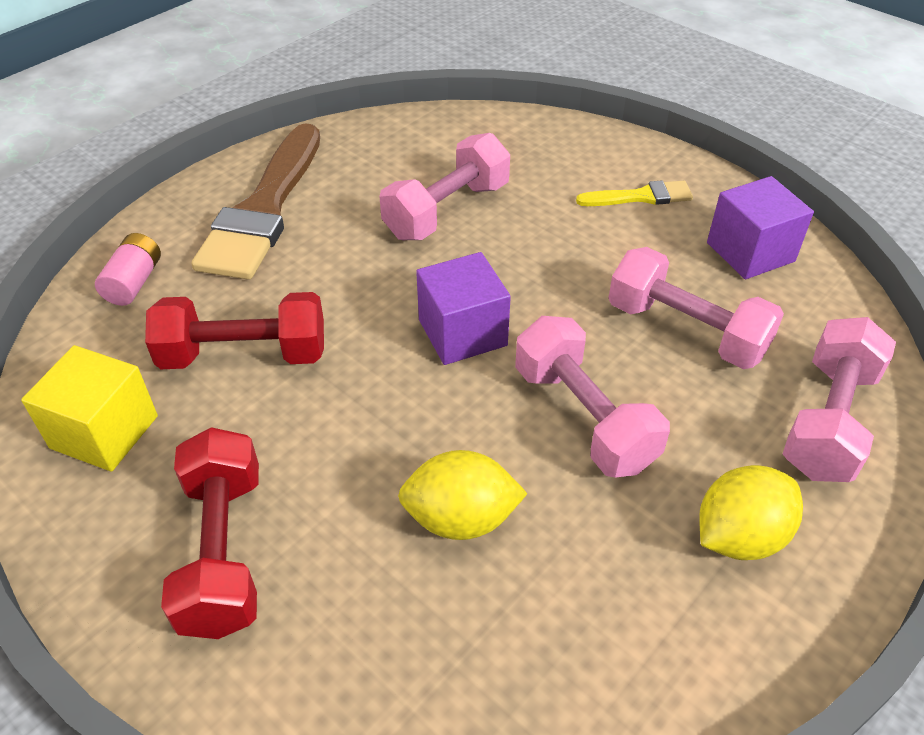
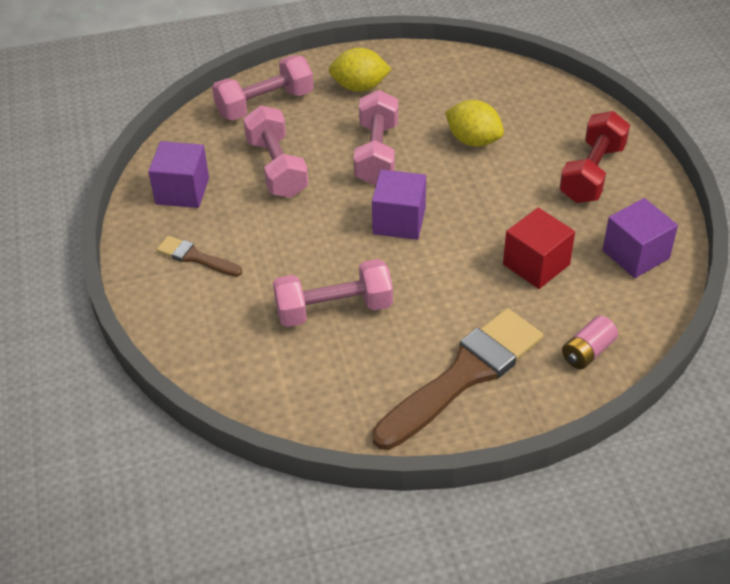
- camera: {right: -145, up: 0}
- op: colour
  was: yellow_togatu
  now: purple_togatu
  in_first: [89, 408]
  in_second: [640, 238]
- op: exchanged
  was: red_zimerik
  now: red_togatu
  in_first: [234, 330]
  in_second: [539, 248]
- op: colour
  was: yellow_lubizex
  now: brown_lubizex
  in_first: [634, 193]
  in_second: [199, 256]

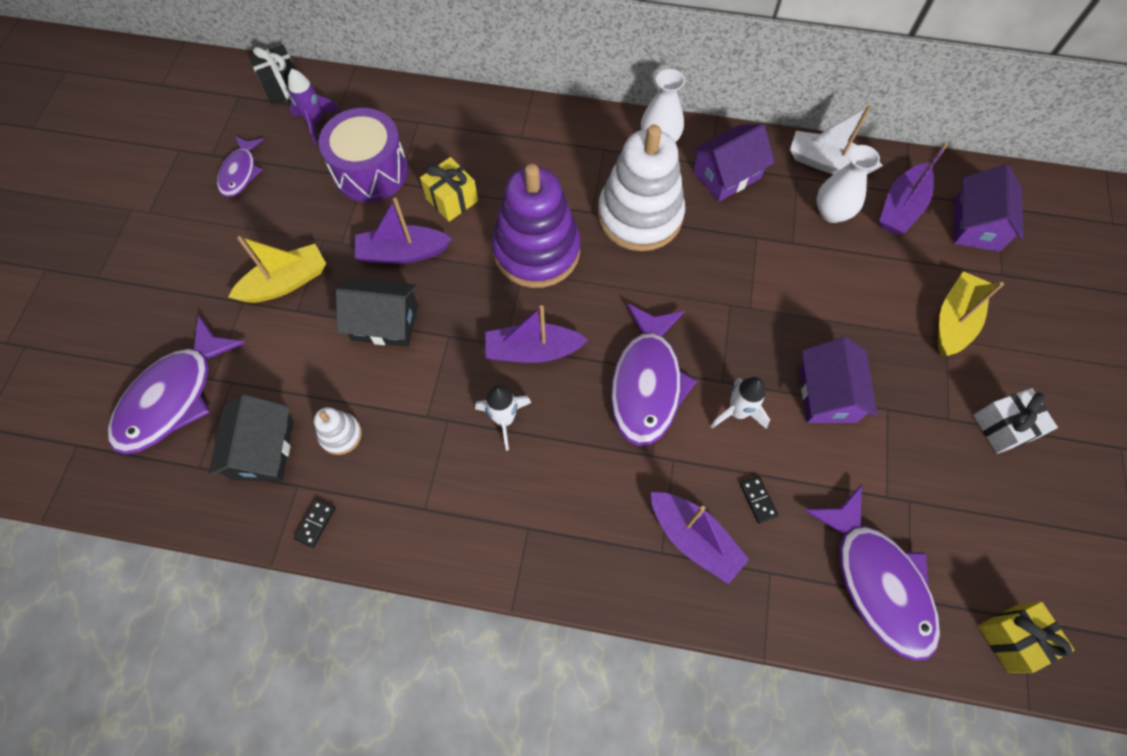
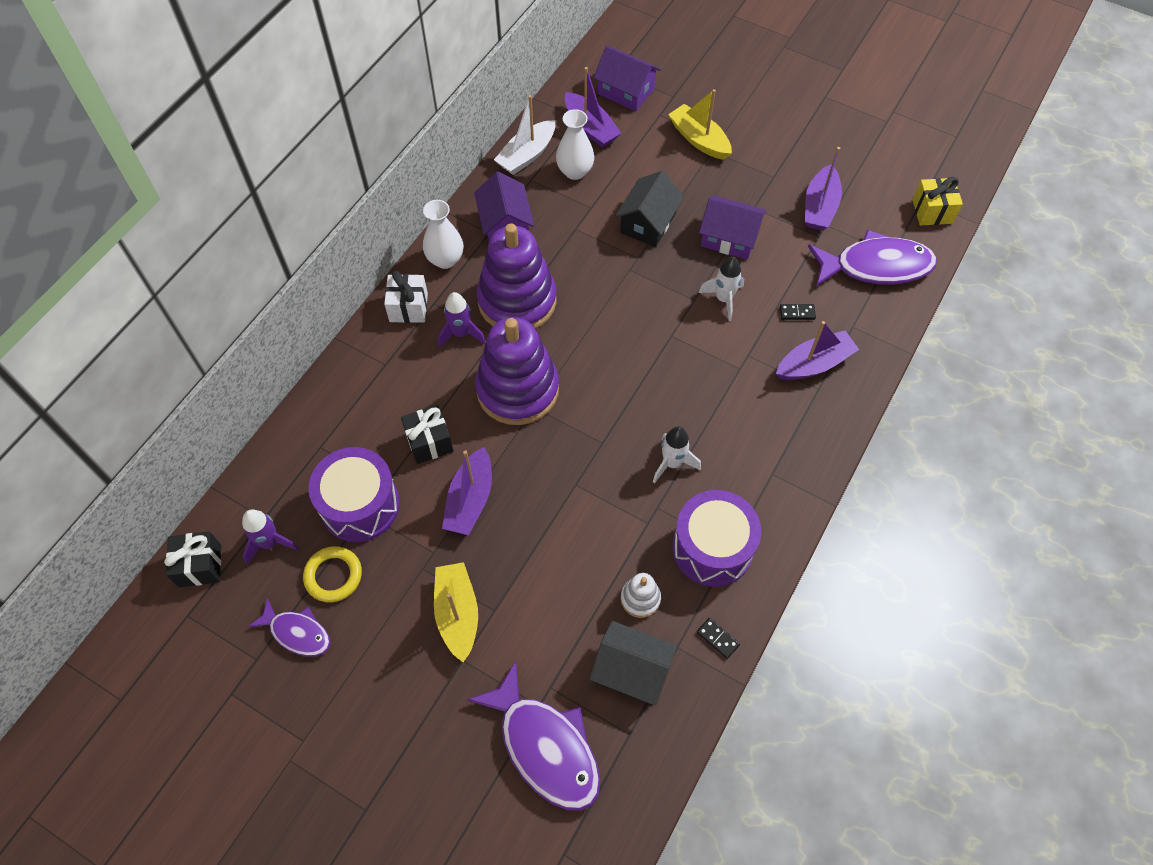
- camera: {right: -70, up: -5}
- op: relocated
  was: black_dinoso
  in_first: [377, 312]
  in_second: [649, 209]
- op: colour
  was: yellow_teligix
  now: black_teligix
  in_first: [449, 189]
  in_second: [427, 434]
- op: relocated
  was: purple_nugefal
  in_first: [536, 334]
  in_second: [823, 189]
- op: colour
  was: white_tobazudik
  now: purple_tobazudik
  in_first: [641, 188]
  in_second: [517, 276]
- op: missing
  was: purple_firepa
  in_first: [654, 374]
- op: relocated
  was: white_teligix
  in_first: [1015, 421]
  in_second: [406, 297]
- op: appeared
  now: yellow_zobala
  in_second: [332, 574]
- op: appeared
  now: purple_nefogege
  in_second: [462, 320]
- op: appeared
  now: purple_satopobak
  in_second: [716, 538]

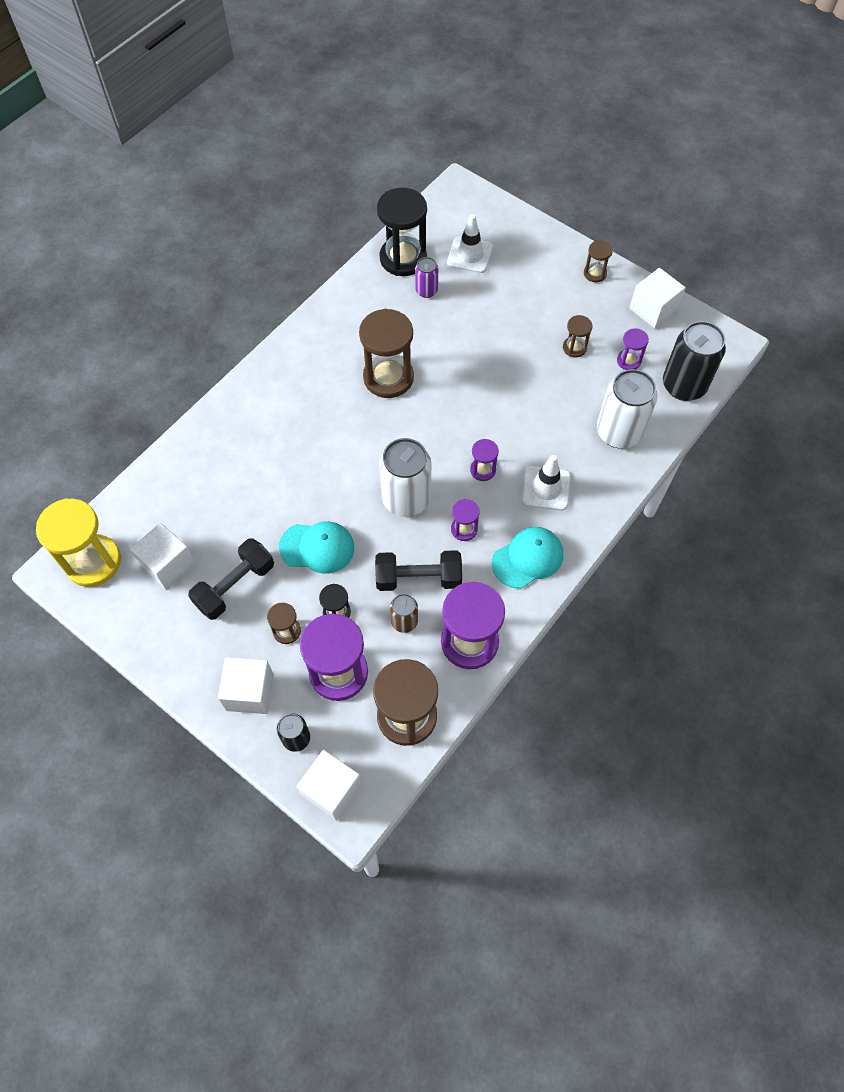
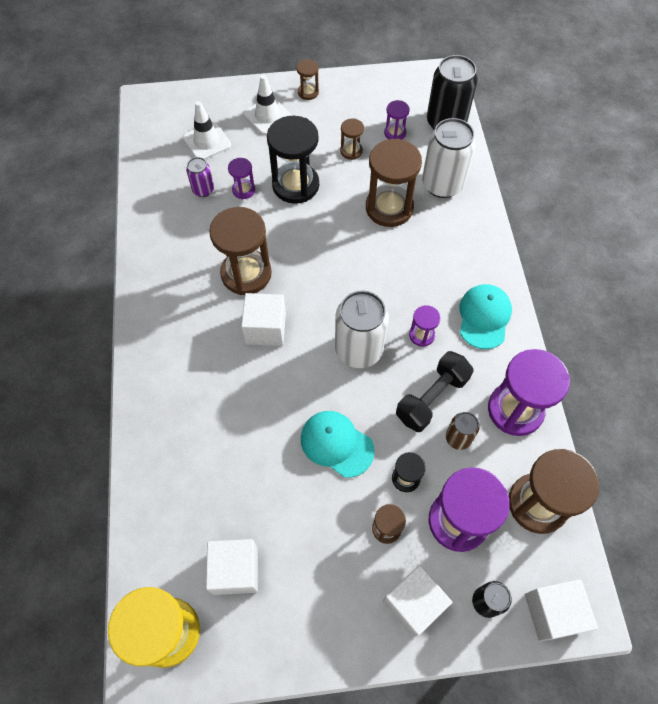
- camera: {right: -45, up: 0}
- op: missing
  was: black_zimerik
  in_first: [231, 579]
- op: spun
  was: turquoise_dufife
  in_first: [316, 547]
  in_second: [338, 444]
  clockwise: -105
- op: relocated
  was: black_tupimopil
  in_first: [402, 232]
  in_second: [293, 160]
- op: relocated
  was: purple_tupimopil
  in_first: [484, 460]
  in_second: [241, 178]
- op: relocated
  was: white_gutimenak
  in_first: [546, 482]
  in_second: [267, 105]
- op: relocated
  was: white_togatu
  in_first: [657, 298]
  in_second: [263, 319]
- op: appeared
  now: brown_tupimopil
  in_second: [394, 183]

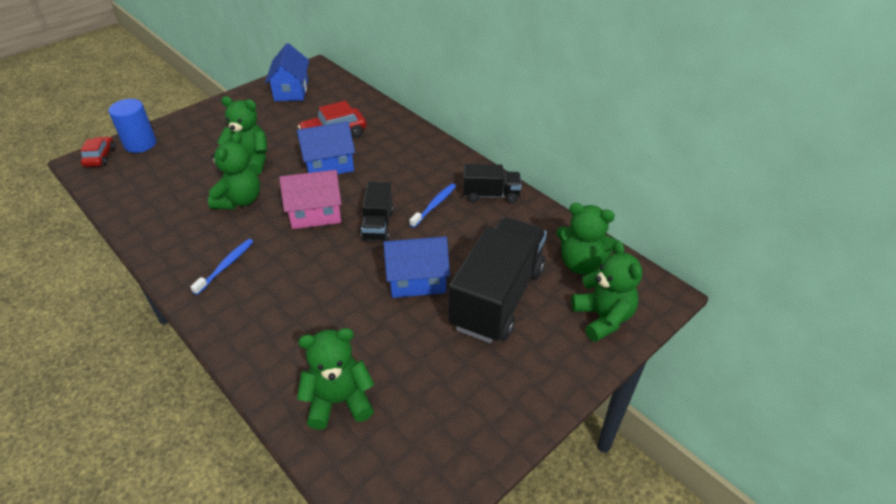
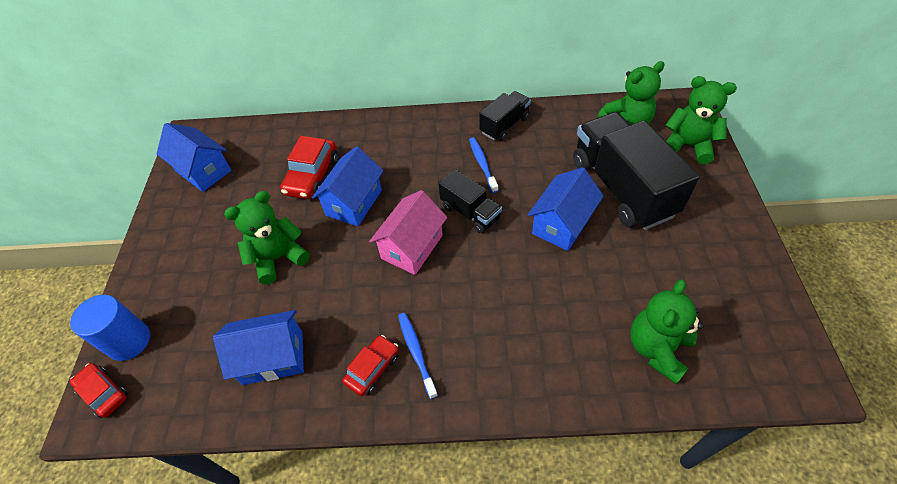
- camera: {right: -45, up: 10}
- op: missing
  was: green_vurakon
  in_first: [234, 171]
- op: appeared
  now: blue_dinoso
  in_second: [258, 347]
- op: appeared
  now: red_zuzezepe
  in_second: [370, 365]

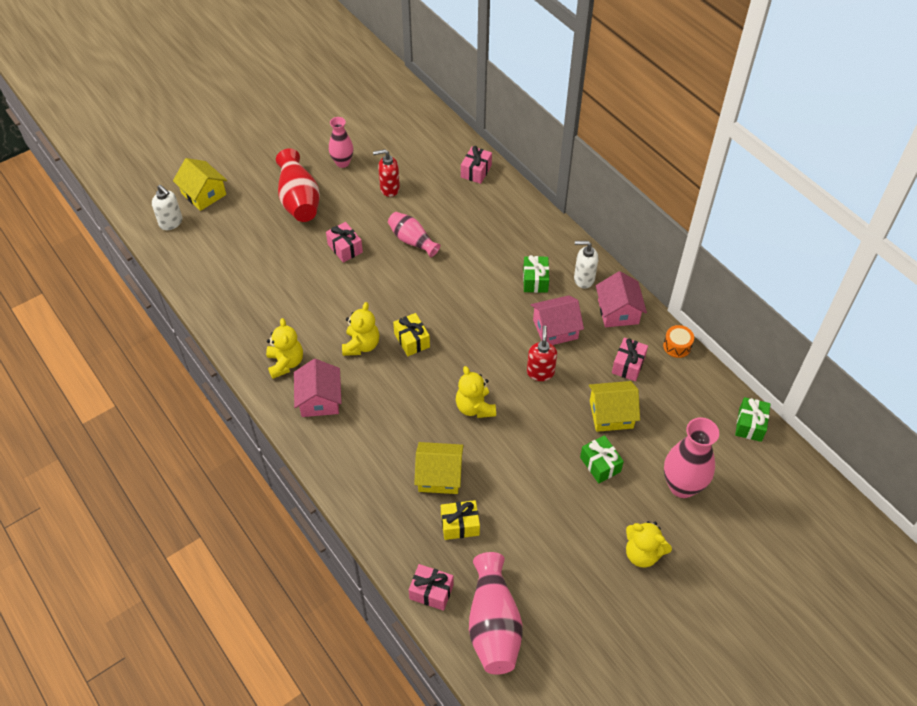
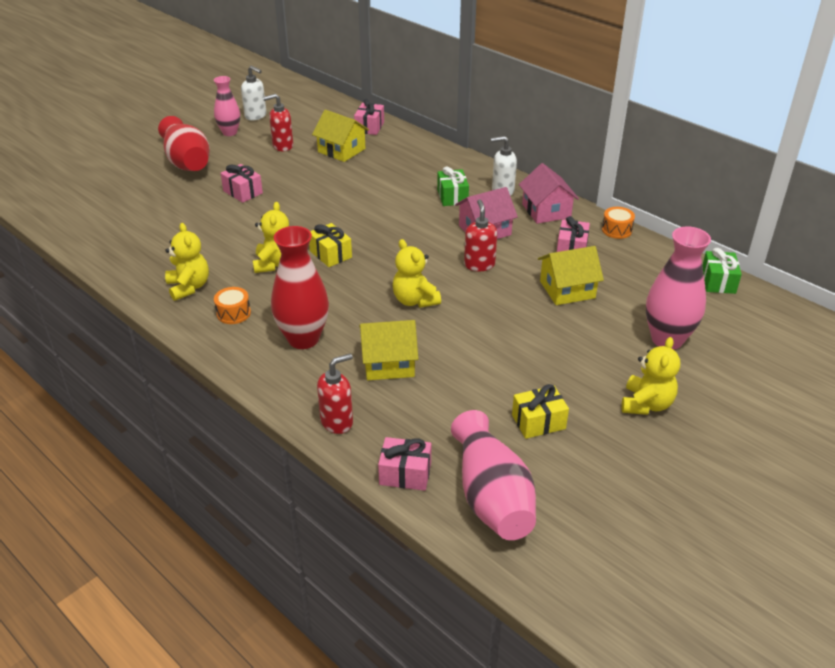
- camera: {right: -10, up: -15}
- op: relocated
  was: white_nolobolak
  in_first: [167, 207]
  in_second: [253, 92]
- op: relocated
  was: yellow_dinoso
  in_first: [200, 184]
  in_second: [340, 136]
- op: exchanged
  was: pink_dinoso
  now: orange_satopobak
  in_first: [317, 388]
  in_second: [232, 305]
- op: missing
  was: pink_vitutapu
  in_first: [414, 234]
- op: relocated
  was: yellow_teligix
  in_first: [460, 520]
  in_second: [540, 411]
- op: missing
  was: green_teligix
  in_first: [602, 459]
- op: spun
  was: yellow_vurakon
  in_first: [649, 544]
  in_second: [651, 376]
  clockwise: -90
- op: appeared
  now: red_vitutapu
  in_second: [300, 287]
- op: appeared
  now: red_nolobolak
  in_second: [335, 393]

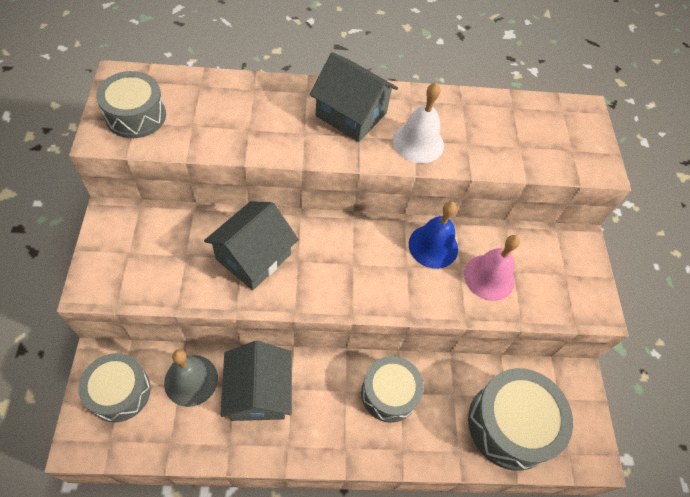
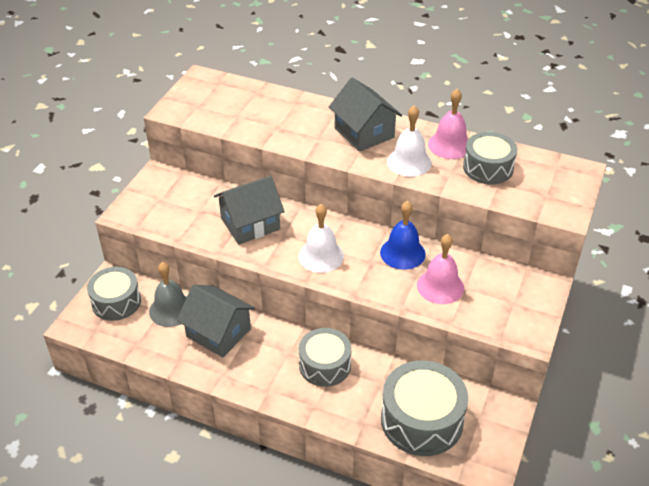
- camera: {right: 30, up: -15}
- op: relocated
  was: grey_satopobak
  in_first: [131, 104]
  in_second: [490, 158]
- op: spun
  was: grey_dinoso
  in_first: [256, 381]
  in_second: [216, 321]
  clockwise: -75
- op: appeared
  now: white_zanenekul
  in_second: [321, 238]
- op: appeared
  now: pink_zanenekul
  in_second: [448, 124]

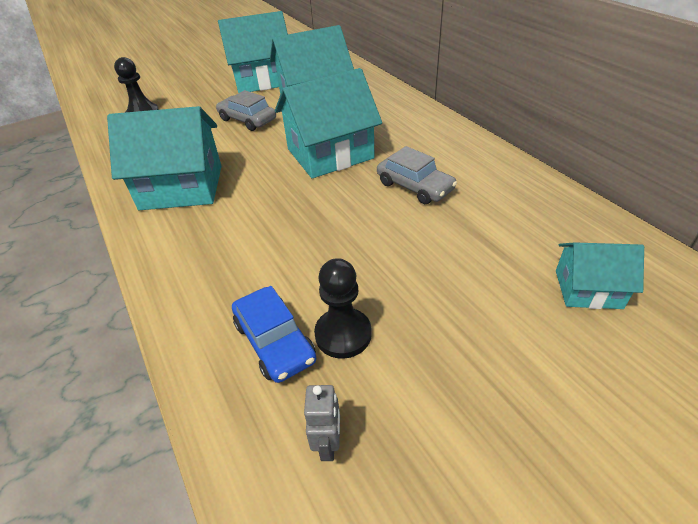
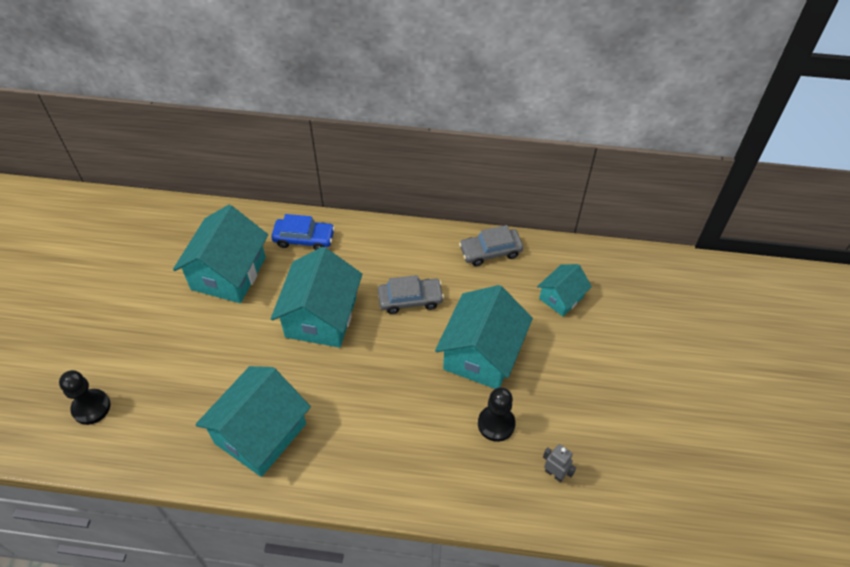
- camera: {right: -55, up: 10}
- op: relocated
  was: grey_zuzezepe
  in_first: [246, 110]
  in_second: [491, 245]
- op: relocated
  was: turquoise_dinoso
  in_first: [253, 52]
  in_second: [484, 337]
- op: relocated
  was: blue_zuzezepe
  in_first: [274, 334]
  in_second: [303, 232]

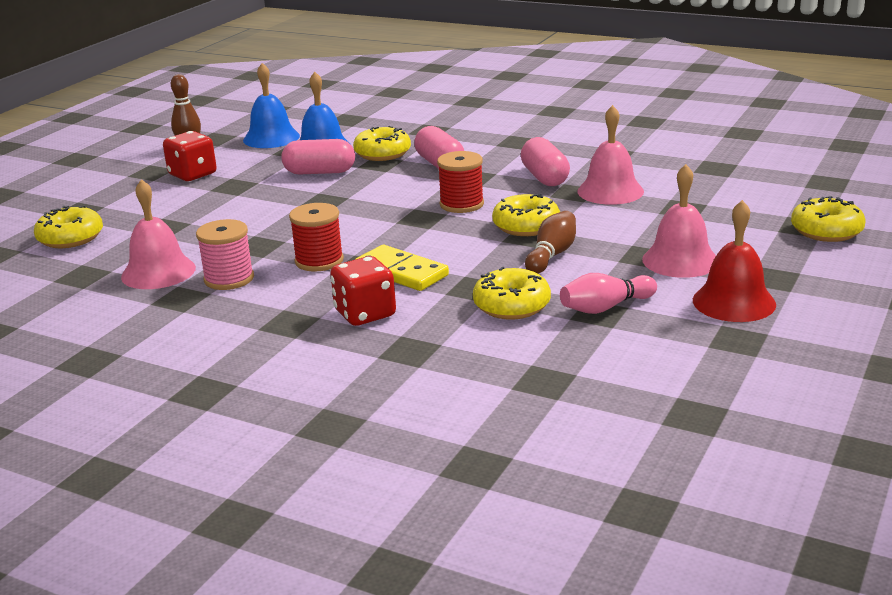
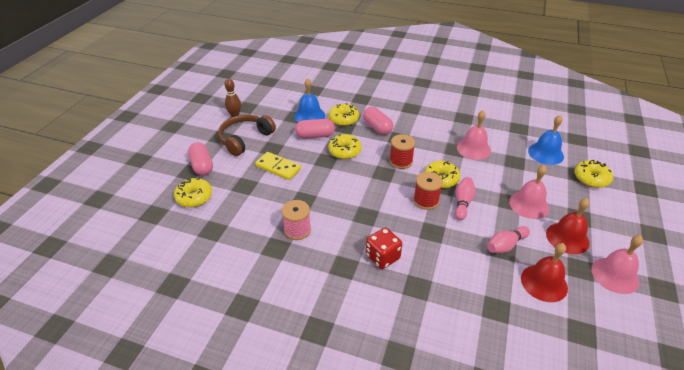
- camera: {right: -10, up: 15}
- op: relocated
  was: pink_zanenekul
  in_first: [158, 234]
  in_second: [617, 264]
- op: exchanged
  was: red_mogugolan
  now: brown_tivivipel
  in_first: [190, 156]
  in_second: [247, 135]
- op: relocated
  was: blue_zanenekul
  in_first: [271, 105]
  in_second: [546, 140]
- op: relocated
  was: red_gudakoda
  in_first: [316, 237]
  in_second: [428, 191]
- op: relocated
  was: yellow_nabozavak
  in_first: [402, 268]
  in_second: [278, 166]
- op: relocated
  was: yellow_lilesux
  in_first: [512, 293]
  in_second: [345, 146]
- op: relocated
  was: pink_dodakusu
  in_first: [545, 161]
  in_second: [200, 159]
- op: colour
  was: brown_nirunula
  now: pink_nirunula
  in_first: [550, 242]
  in_second: [465, 198]
- op: appeared
  now: red_zanenekul
  in_second: [544, 272]

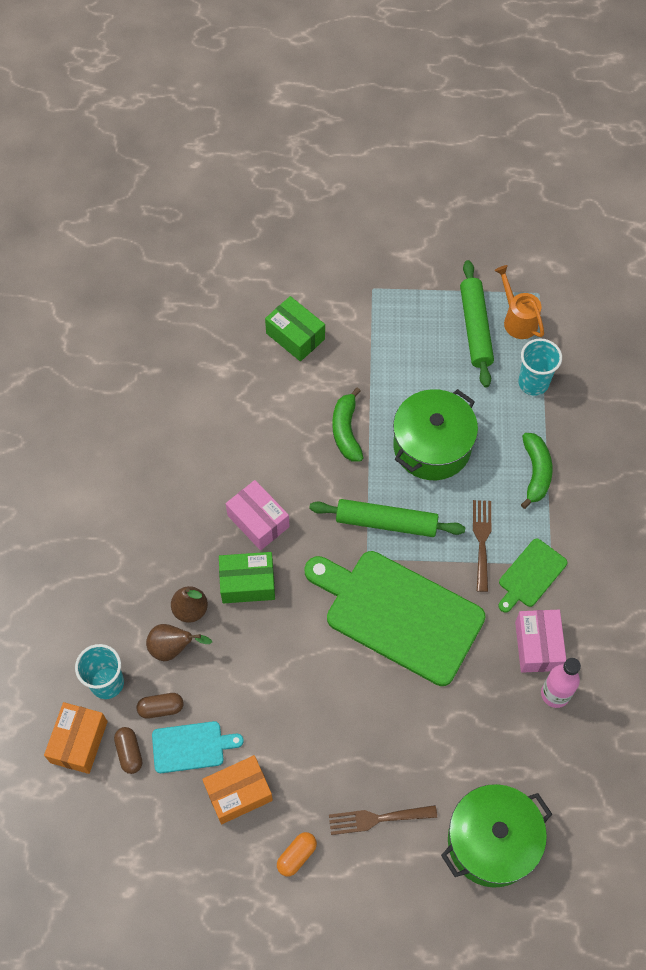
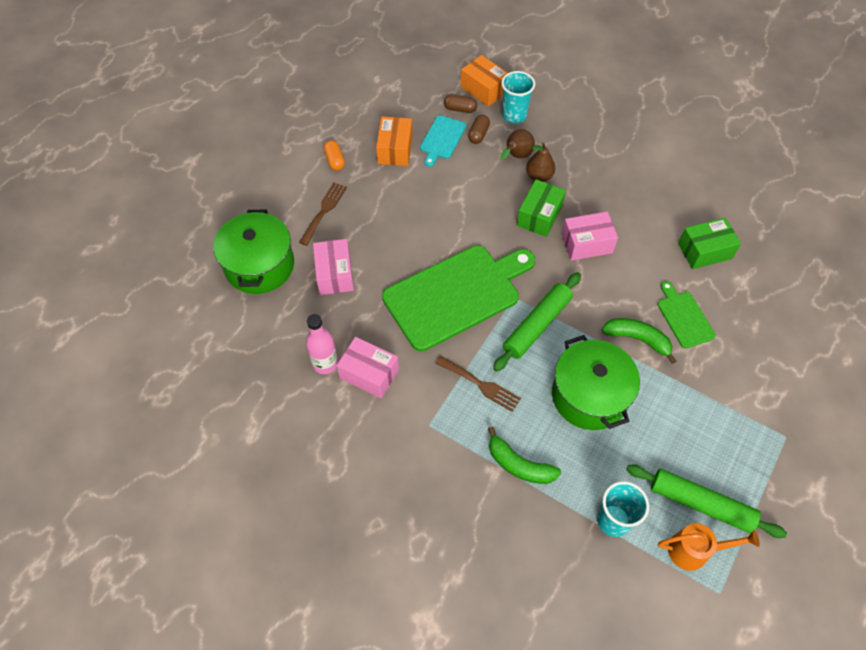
- camera: {right: 120, up: -5}
- op: relocated
  was: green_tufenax
  in_first: [295, 329]
  in_second: [709, 243]
- op: relocated
  was: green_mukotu
  in_first: [532, 575]
  in_second: [687, 314]
- op: appeared
  now: pink_tufenax
  in_second: [333, 267]

